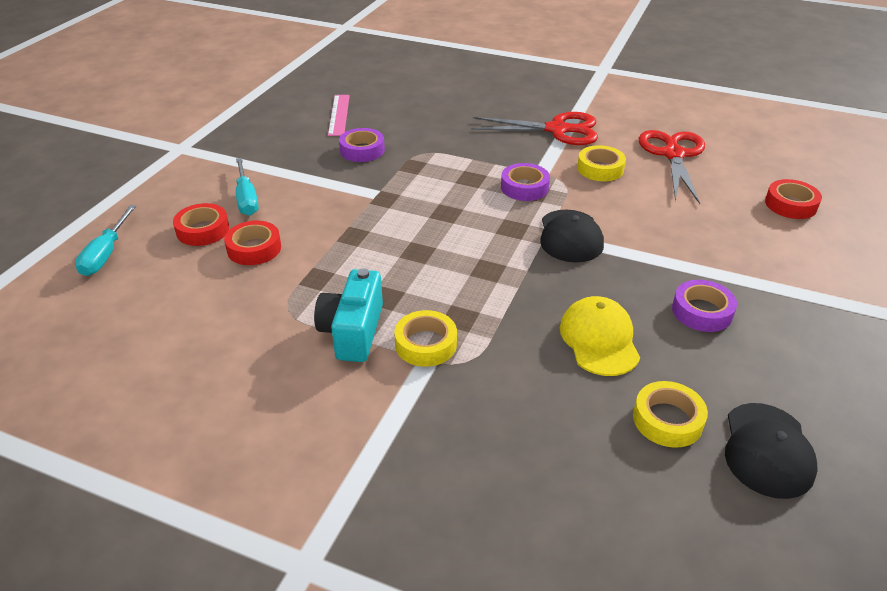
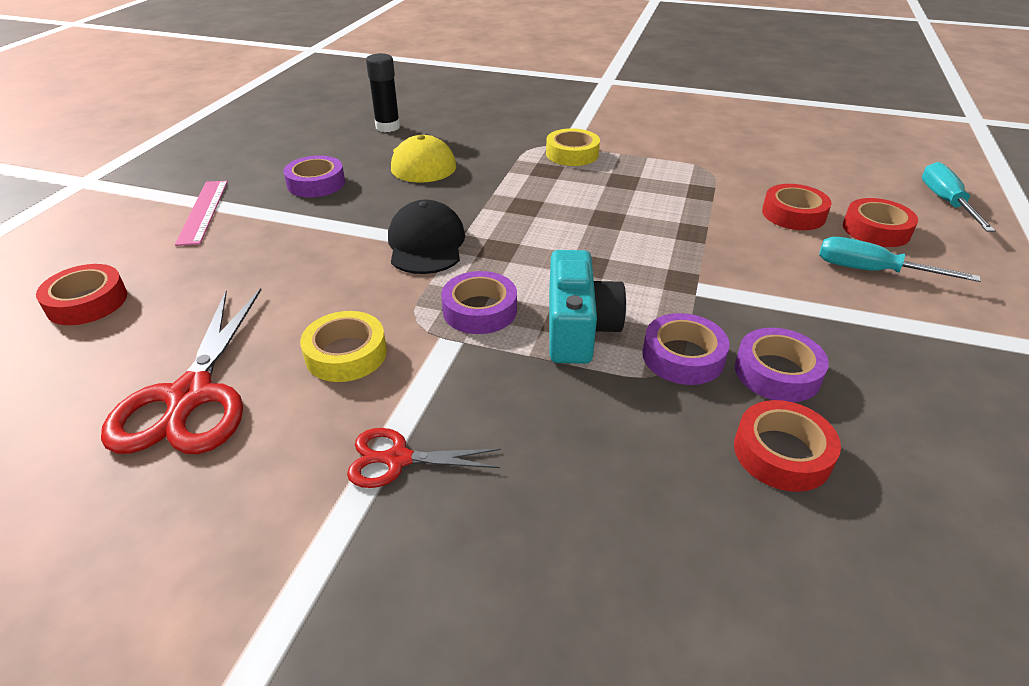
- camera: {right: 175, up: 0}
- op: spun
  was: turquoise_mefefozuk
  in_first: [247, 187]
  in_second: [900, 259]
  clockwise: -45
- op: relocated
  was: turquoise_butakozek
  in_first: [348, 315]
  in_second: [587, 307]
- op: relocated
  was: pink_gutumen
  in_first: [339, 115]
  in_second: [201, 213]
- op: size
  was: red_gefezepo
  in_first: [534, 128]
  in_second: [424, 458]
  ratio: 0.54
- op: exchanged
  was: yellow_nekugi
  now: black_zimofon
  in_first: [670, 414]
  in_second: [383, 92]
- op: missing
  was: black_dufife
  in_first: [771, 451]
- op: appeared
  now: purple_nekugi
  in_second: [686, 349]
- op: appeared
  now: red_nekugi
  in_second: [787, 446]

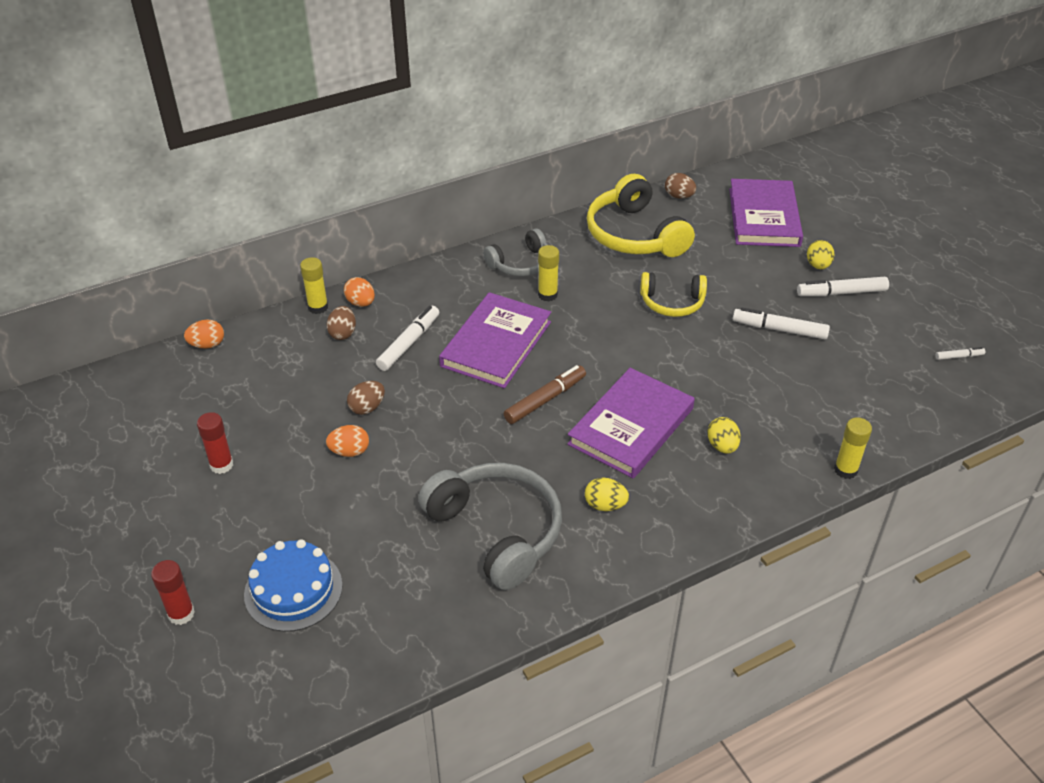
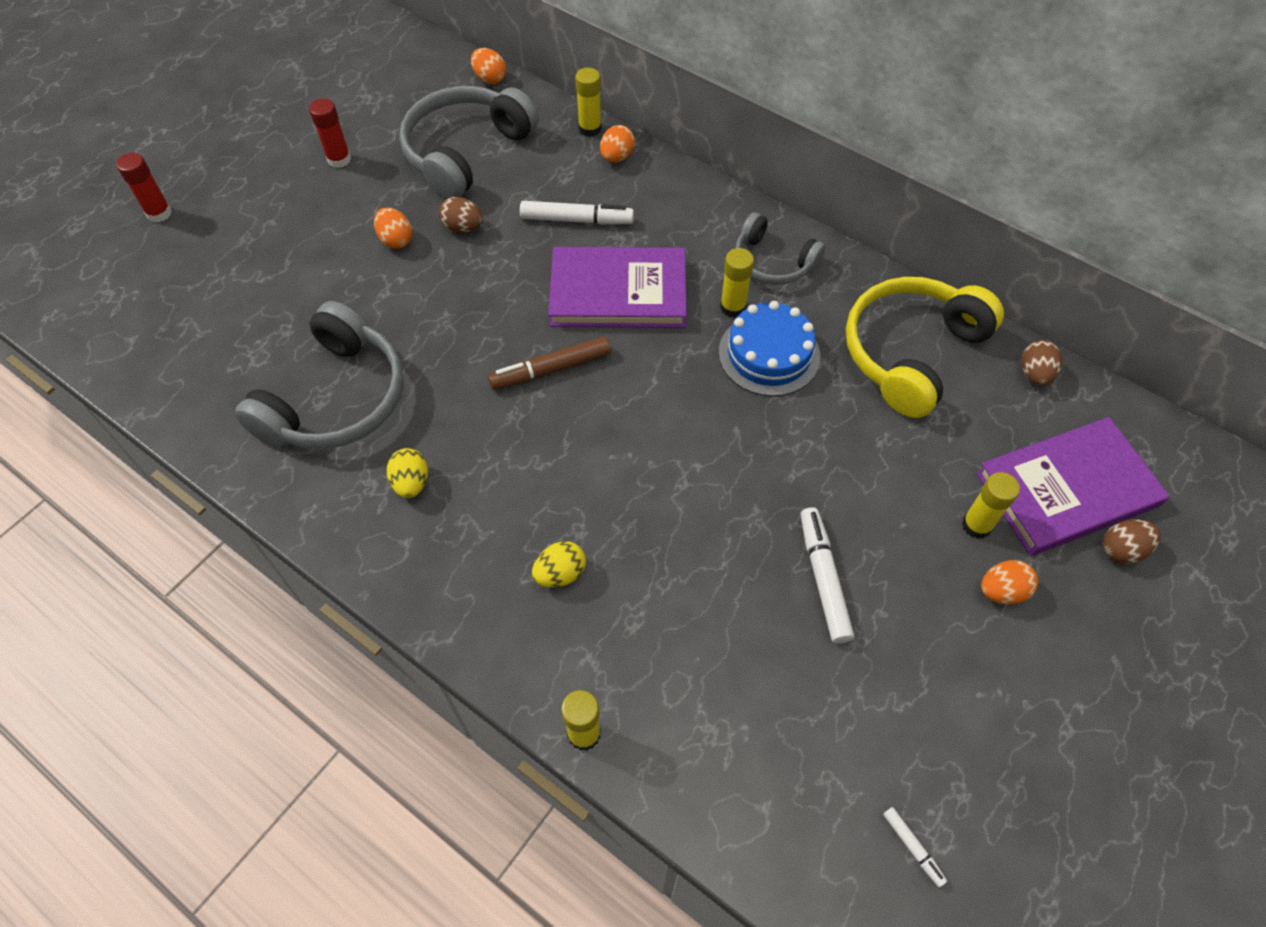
- camera: {right: 65, up: 15}
- op: relocated
  was: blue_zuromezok
  in_first: [293, 585]
  in_second: [769, 348]
- op: relocated
  was: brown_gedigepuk
  in_first: [341, 323]
  in_second: [1132, 541]
- op: spun
  was: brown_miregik
  in_first: [545, 394]
  in_second: [549, 363]
  clockwise: 135
- op: missing
  was: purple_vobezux
  in_first: [631, 423]
- op: missing
  was: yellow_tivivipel
  in_first: [673, 294]
- op: missing
  was: white_miregik
  in_first: [843, 286]
- op: colour
  was: yellow_gedigepuk
  now: orange_gedigepuk
  in_first: [821, 254]
  in_second: [1009, 582]
- op: appeared
  now: grey_tivivipel
  in_second: [469, 142]
- op: appeared
  now: yellow_zimofon
  in_second: [991, 505]

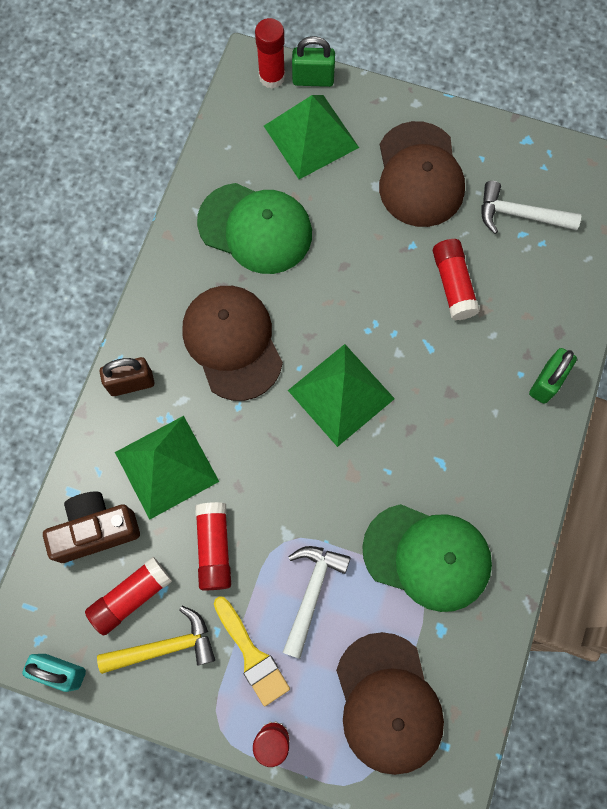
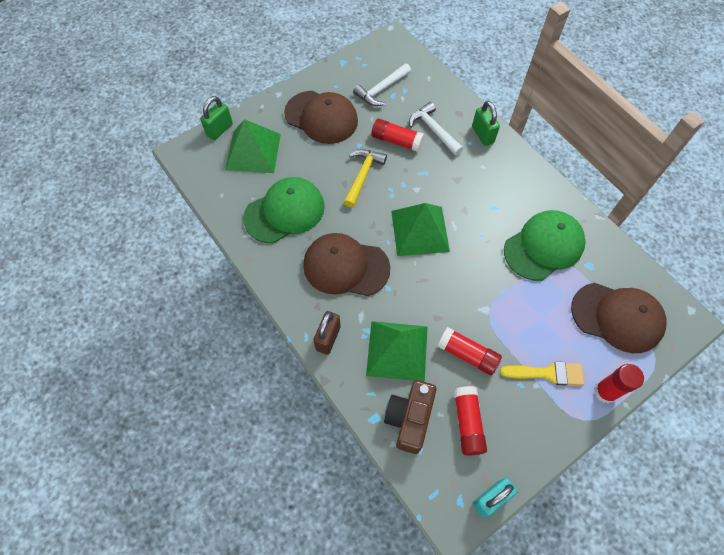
- camera: {right: -55, up: -10}
- op: relocated
  was: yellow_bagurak
  in_first: [156, 640]
  in_second: [365, 178]
- op: missing
  was: red_zimofon
  in_first: [270, 53]
- op: relocated
  was: white_bagurak
  in_first: [316, 602]
  in_second: [436, 129]

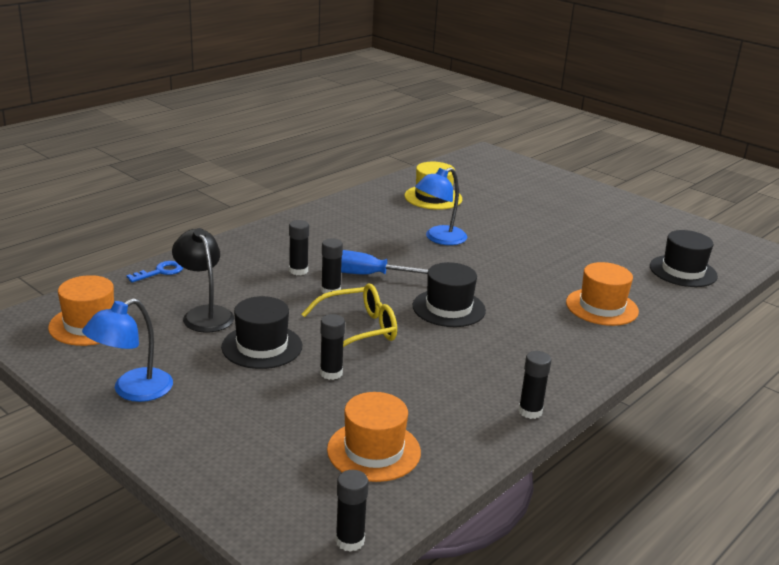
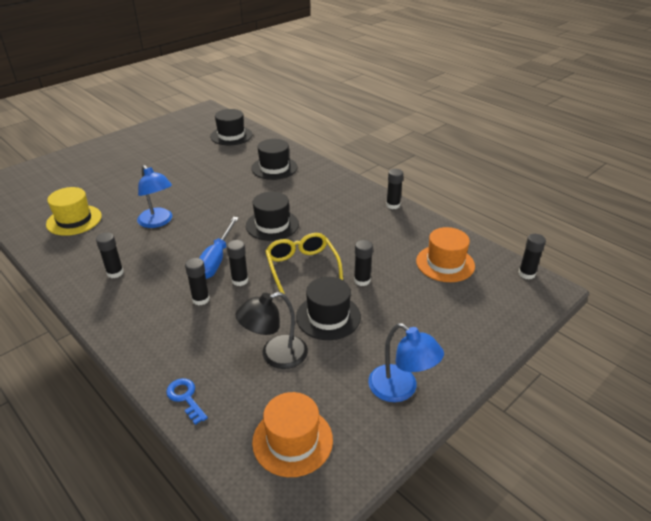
- camera: {right: -85, up: 10}
- op: colour
  was: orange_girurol
  now: black_girurol
  in_first: [602, 294]
  in_second: [274, 159]
- op: appeared
  now: black_zimofon
  in_second: [110, 255]

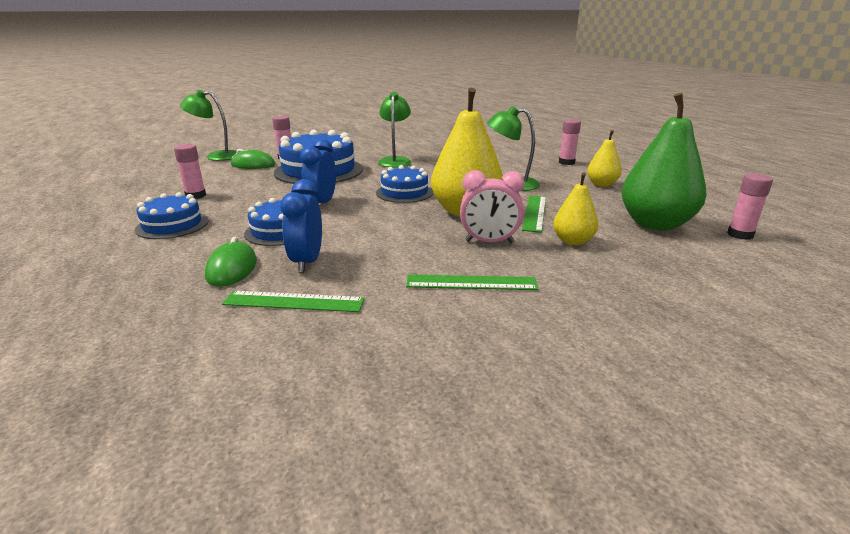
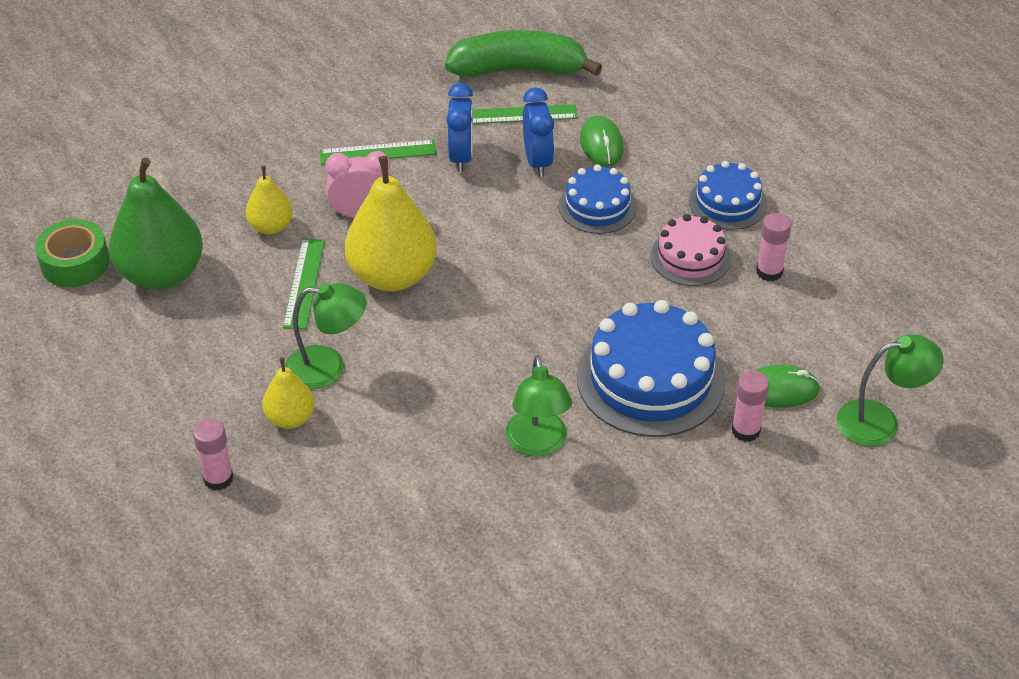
- camera: {right: 170, up: 20}
- op: relocated
  was: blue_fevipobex
  in_first: [318, 171]
  in_second: [459, 127]
- op: missing
  was: blue_zuromezok
  in_first: [404, 184]
- op: relocated
  was: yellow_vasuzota
  in_first: [604, 158]
  in_second: [288, 393]
- op: exchanged
  was: pink_zimofon
  now: green_nekugi
  in_first: [750, 206]
  in_second: [72, 253]
- op: appeared
  now: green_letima
  in_second: [523, 54]
- op: appeared
  now: pink_zuromezok
  in_second: [690, 250]

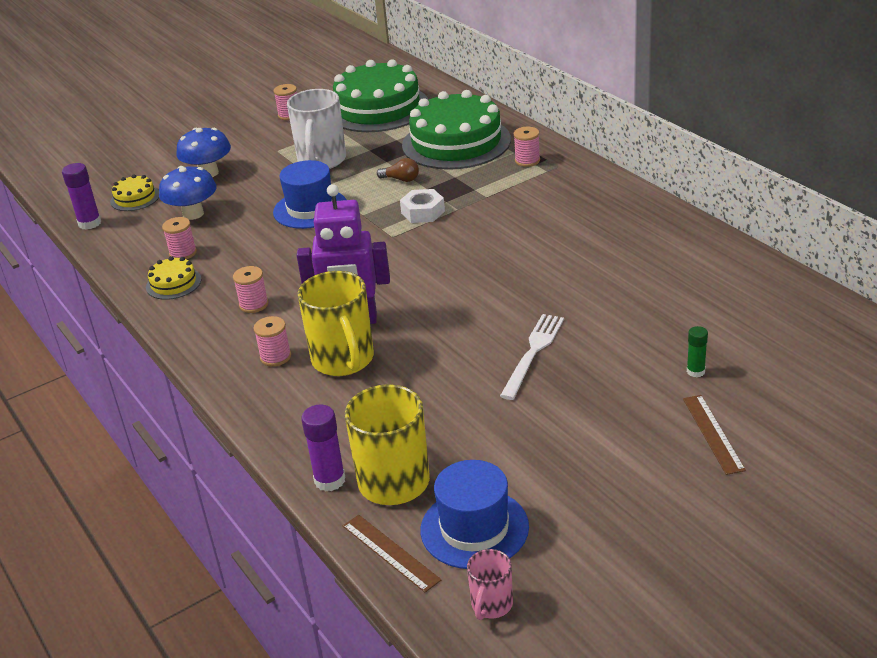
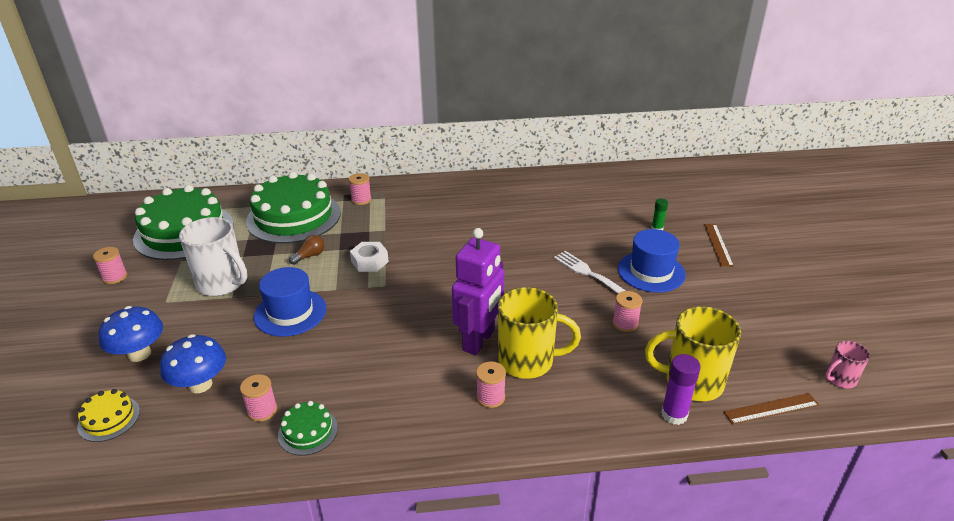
- camera: {right: -65, up: 0}
- op: missing
  was: purple_zimofon
  in_first: [81, 196]
- op: colour
  was: yellow_zuromezok
  now: green_zuromezok
  in_first: [173, 278]
  in_second: [308, 428]
- op: relocated
  was: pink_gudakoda
  in_first: [251, 289]
  in_second: [628, 311]
- op: relocated
  was: blue_girurol
  in_first: [474, 514]
  in_second: [652, 261]
- op: spun
  was: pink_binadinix
  in_first: [490, 584]
  in_second: [847, 364]
  clockwise: 105
- op: spun
  was: brown_gutumen
  in_first: [714, 435]
  in_second: [719, 245]
  clockwise: 75

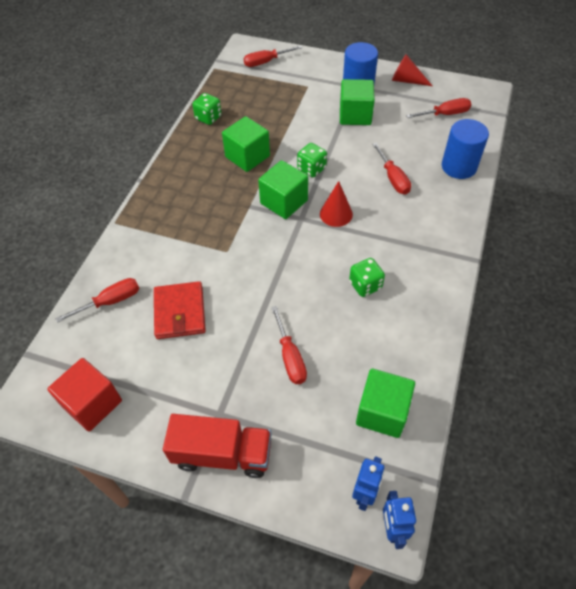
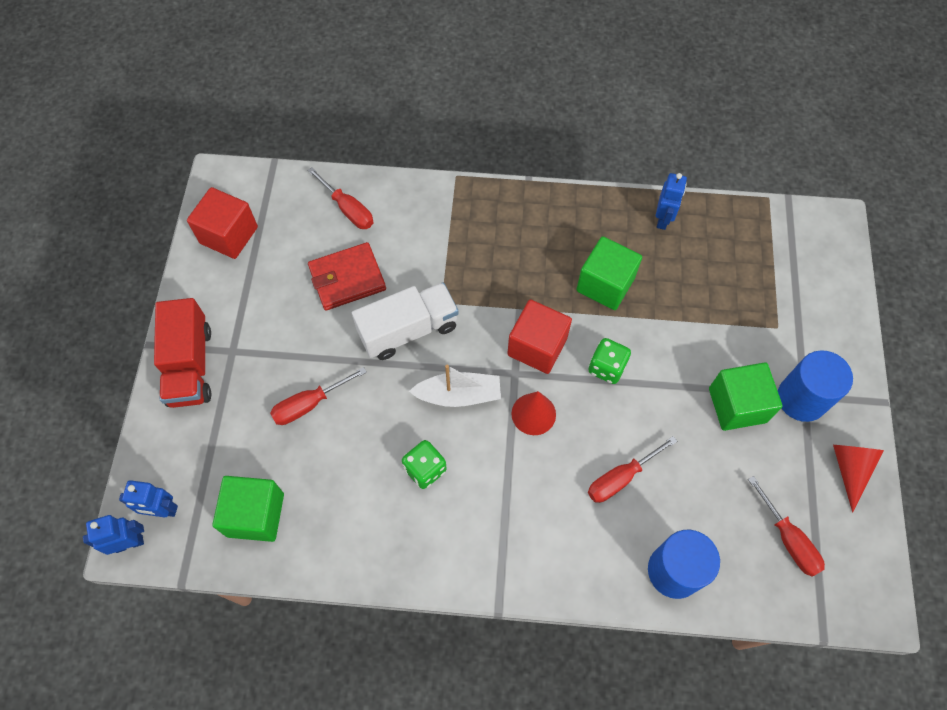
- camera: {right: 75, up: 10}
- op: exchanged
  was: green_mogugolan
  now: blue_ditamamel
  in_first: [207, 109]
  in_second: [671, 201]
- op: missing
  was: red_mefefozuk
  in_first: [273, 56]
- op: colour
  was: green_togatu
  now: red_togatu
  in_first: [283, 189]
  in_second: [539, 336]
- op: appeared
  now: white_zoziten
  in_second: [405, 321]
- op: appeared
  now: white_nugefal
  in_second: [455, 386]

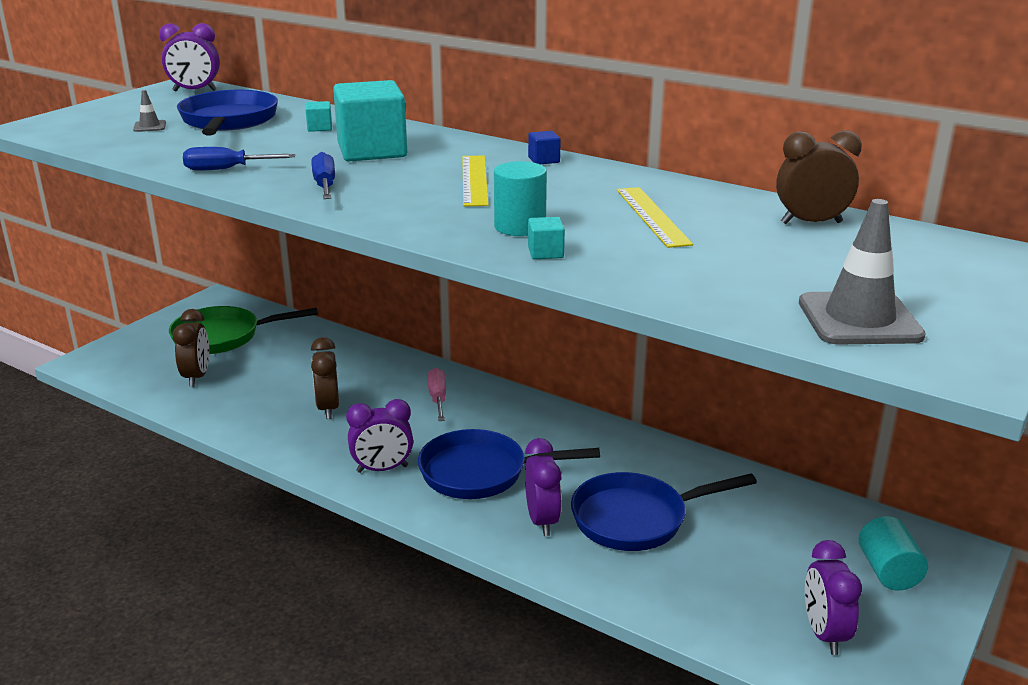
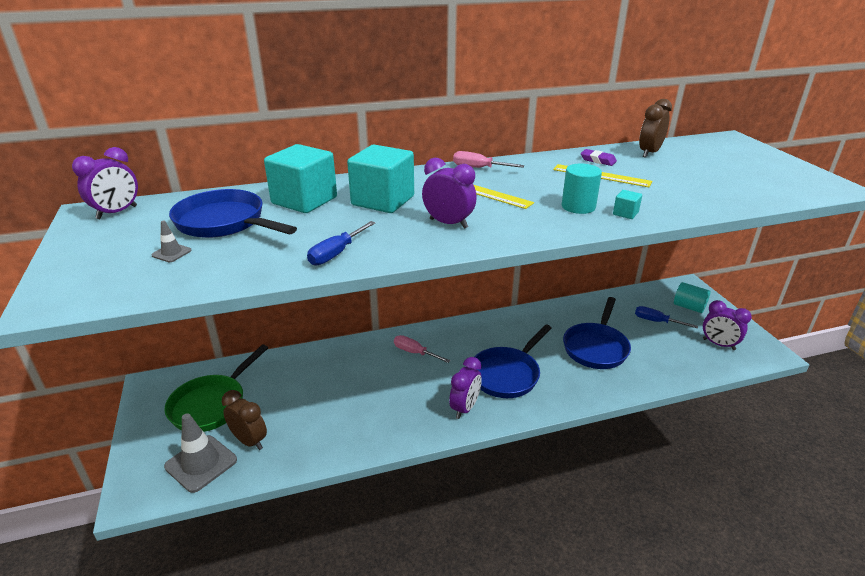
- camera: {right: -50, up: 5}
- op: size
  was: turquoise_togatu
  in_first: [319, 116]
  in_second: [300, 178]
  ratio: 2.45
- op: relocated
  was: blue_mefefozuk
  in_first: [323, 175]
  in_second: [666, 317]
- op: missing
  was: brown_fevipobex
  in_first: [325, 378]
- op: relocated
  was: purple_fevipobex
  in_first: [543, 487]
  in_second: [449, 193]
- op: exchanged
  was: blue_togatu
  now: pink_mefefozuk
  in_first: [544, 147]
  in_second: [488, 159]
- op: relocated
  was: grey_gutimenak
  in_first: [862, 272]
  in_second: [200, 453]
- op: appeared
  now: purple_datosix
  in_second: [599, 157]

